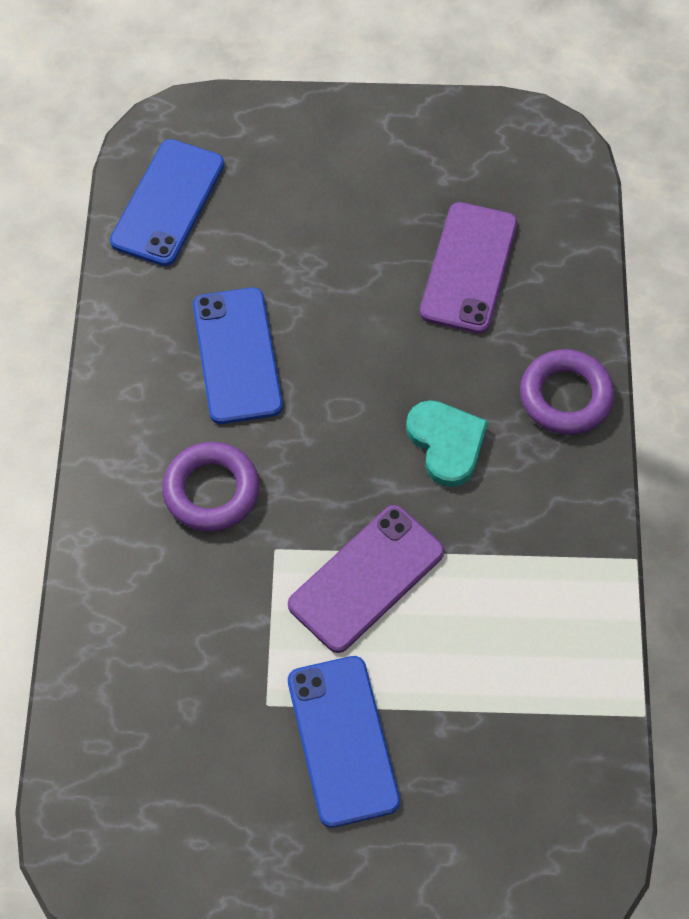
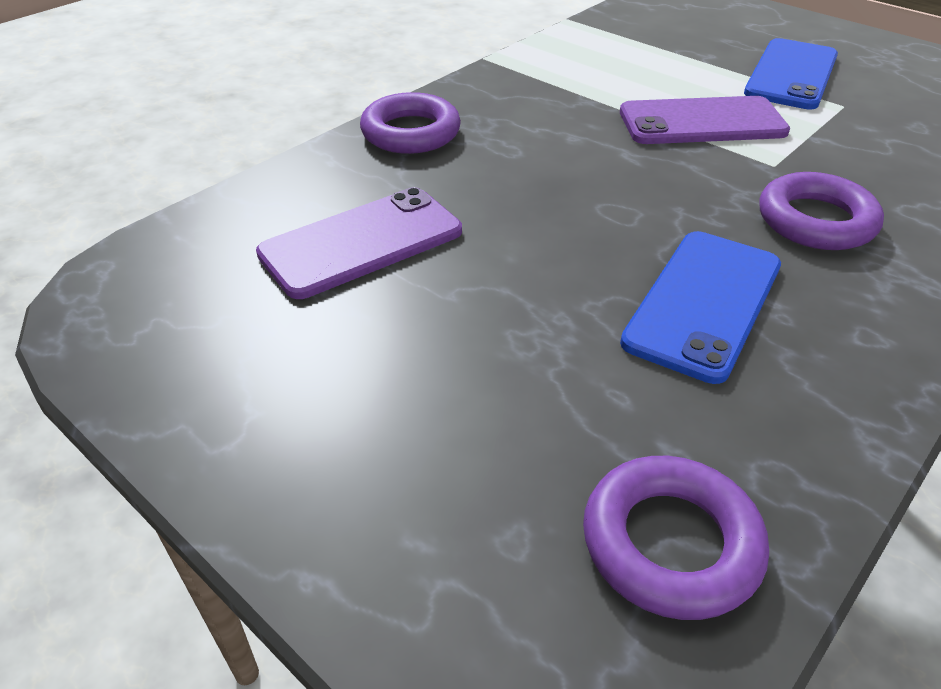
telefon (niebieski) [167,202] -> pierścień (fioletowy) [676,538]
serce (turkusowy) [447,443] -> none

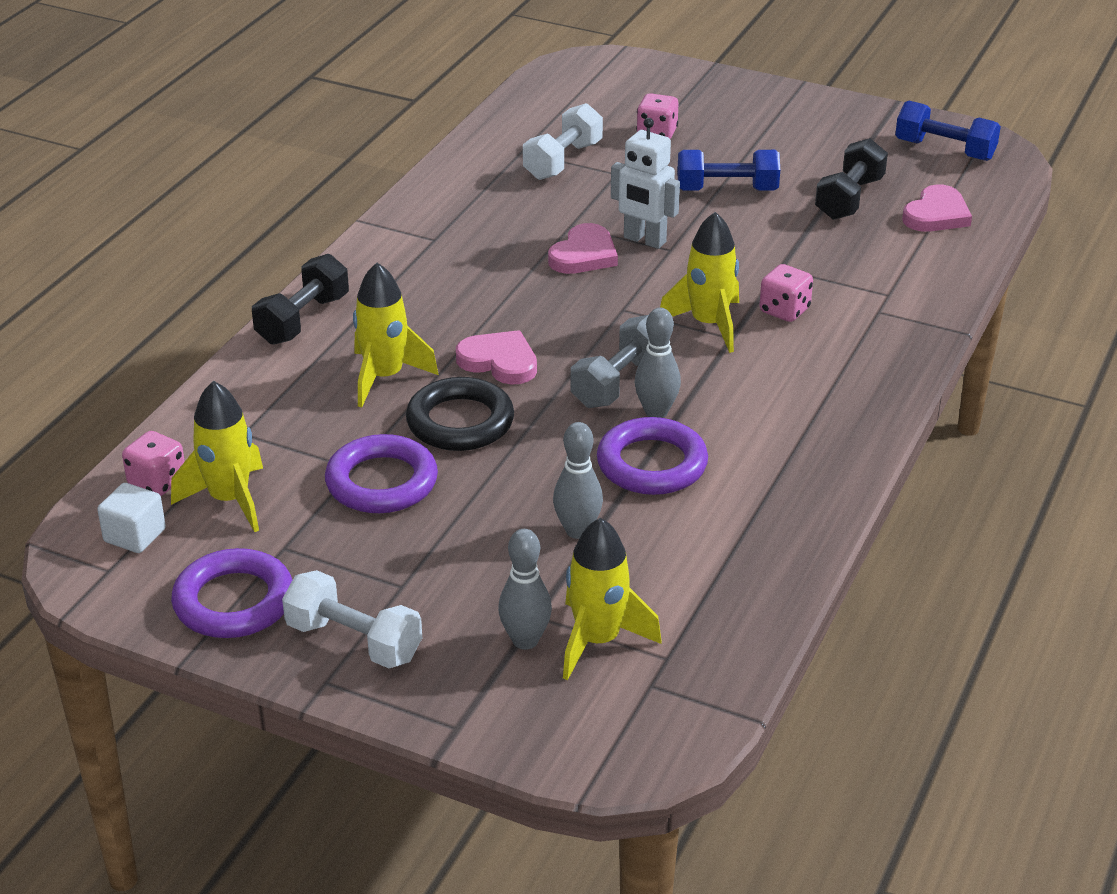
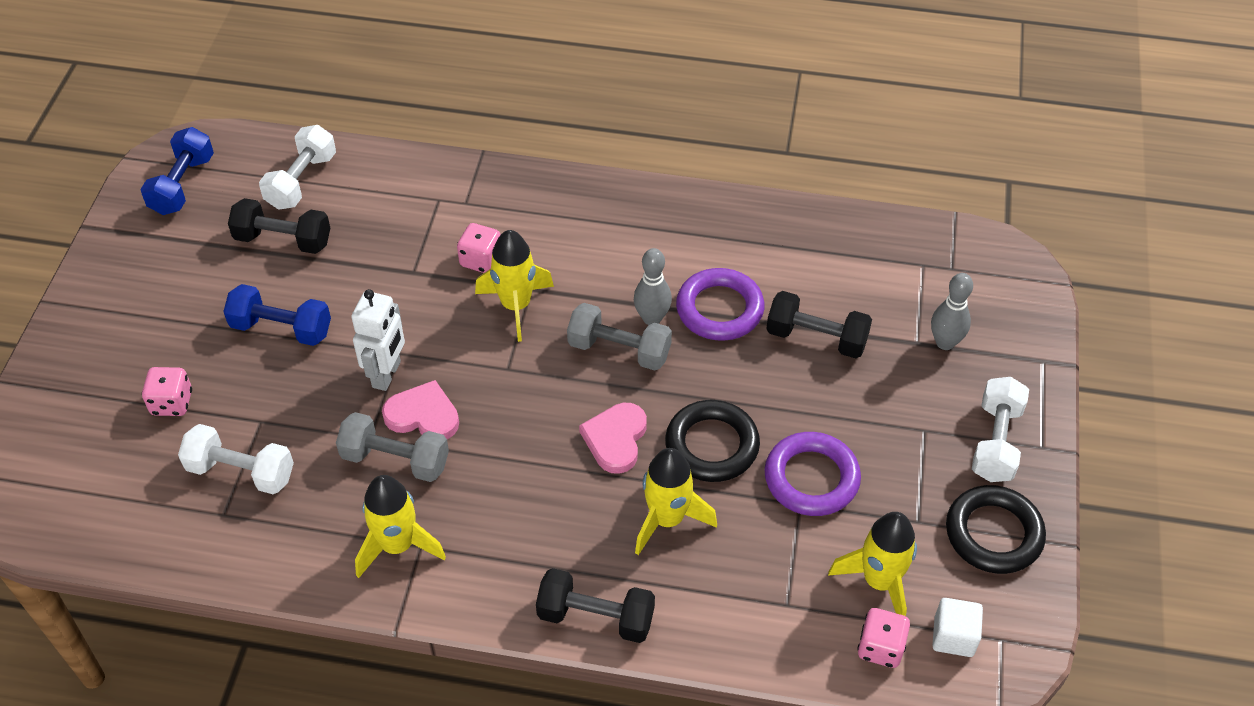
hantel (niebieski) [728,170] -> hantel (niebieski) [277,315], 60 degrees counterclockwise
serce (różowy) [937,208] -> hantel (biały) [297,167]
kręgiel (szary) [578,480] -> hantel (czarny) [819,324]
rakieta (żółty) [612,599] -> rakieta (żółty) [400,526], shifted
pierścień (fioletowy) [231,593] -> pierścień (czarny) [996,529]
none -> hantel (szary) [392,447]

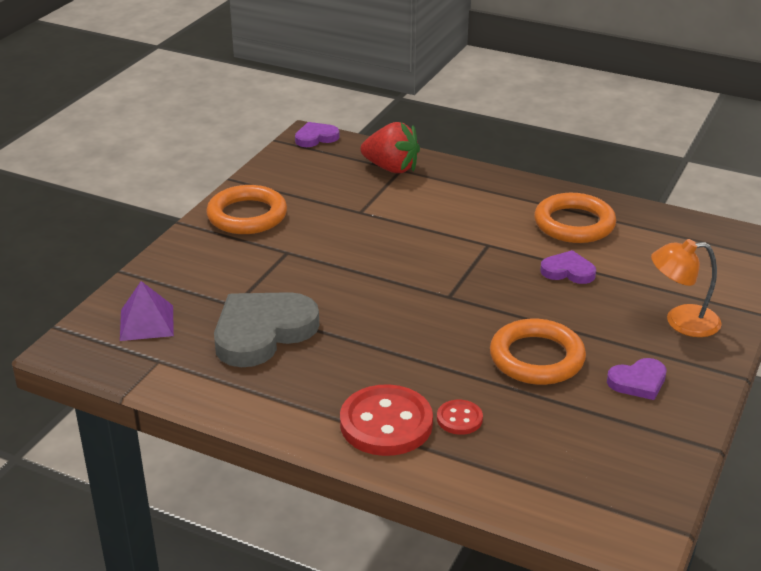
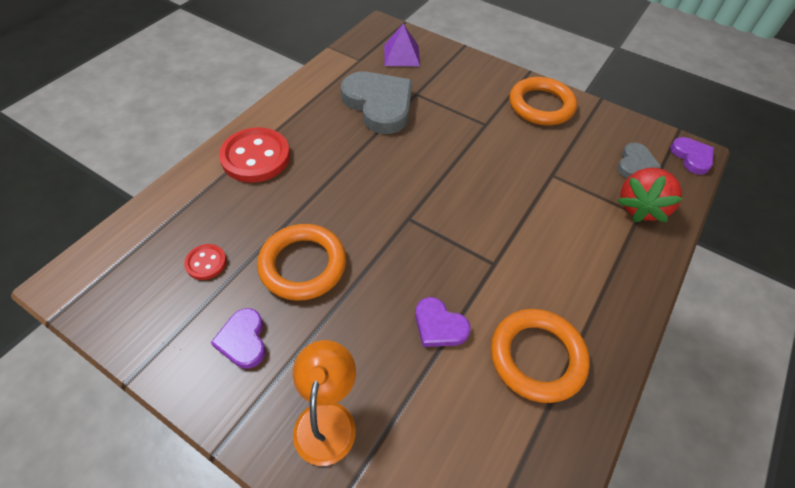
serce (fioletowy) [568,267] -> serce (fioletowy) [442,322], 105 degrees clockwise
guzik (czerwony) [460,417] -> guzik (czerwony) [205,262], shifted
none -> serce (szary) [639,160]

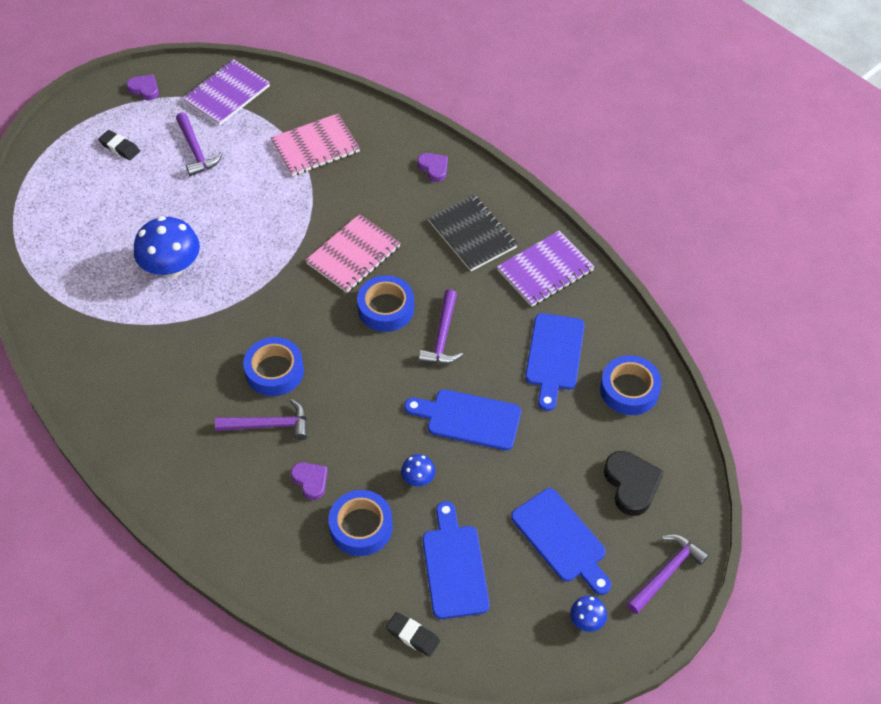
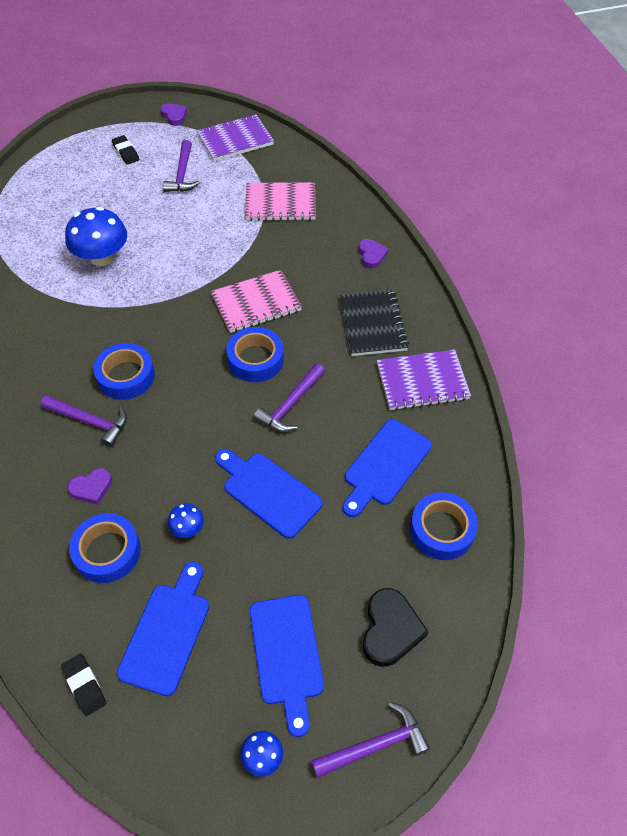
serce (fioletowy) [309,481] -> serce (fioletowy) [90,486], 75 degrees clockwise

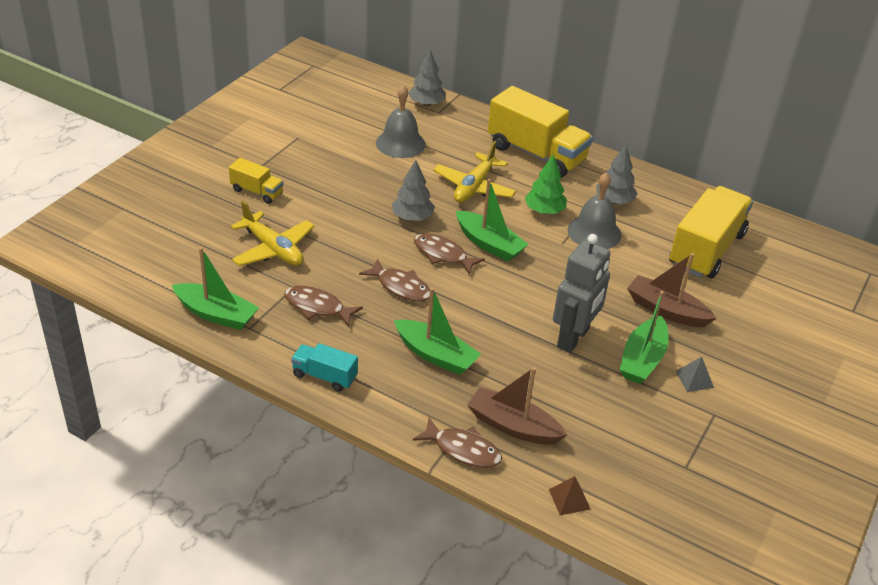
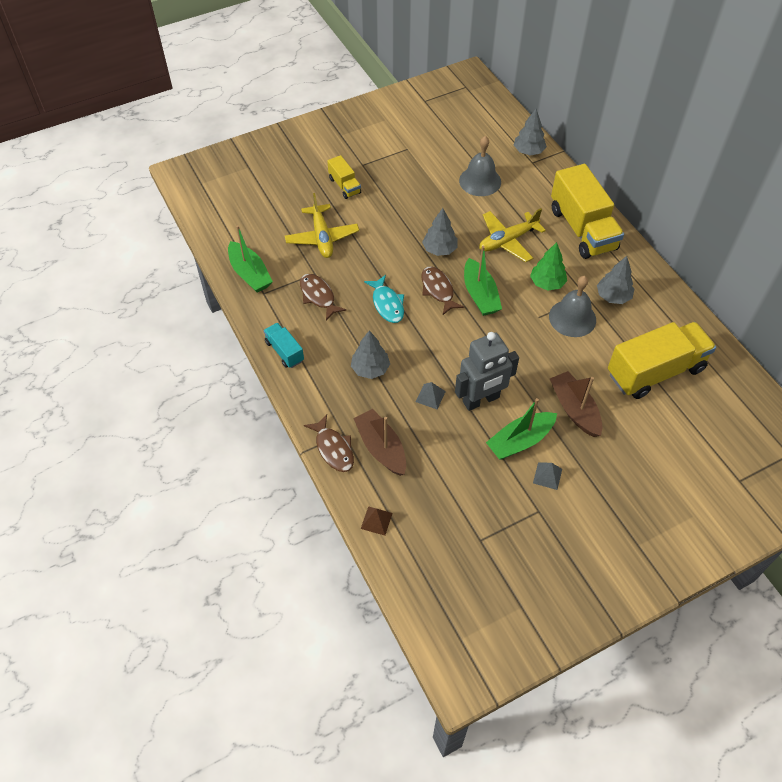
ryba (brązowy) [394,280] -> ryba (turkusowy) [384,299]
łódka (zielony) [437,331] -> drzewko (szary) [370,354]
none -> piramida (szary) [431,395]

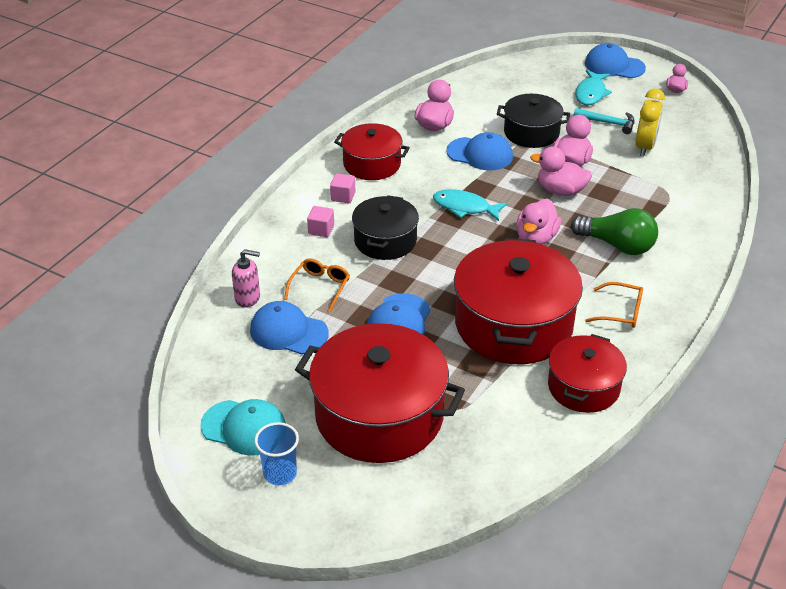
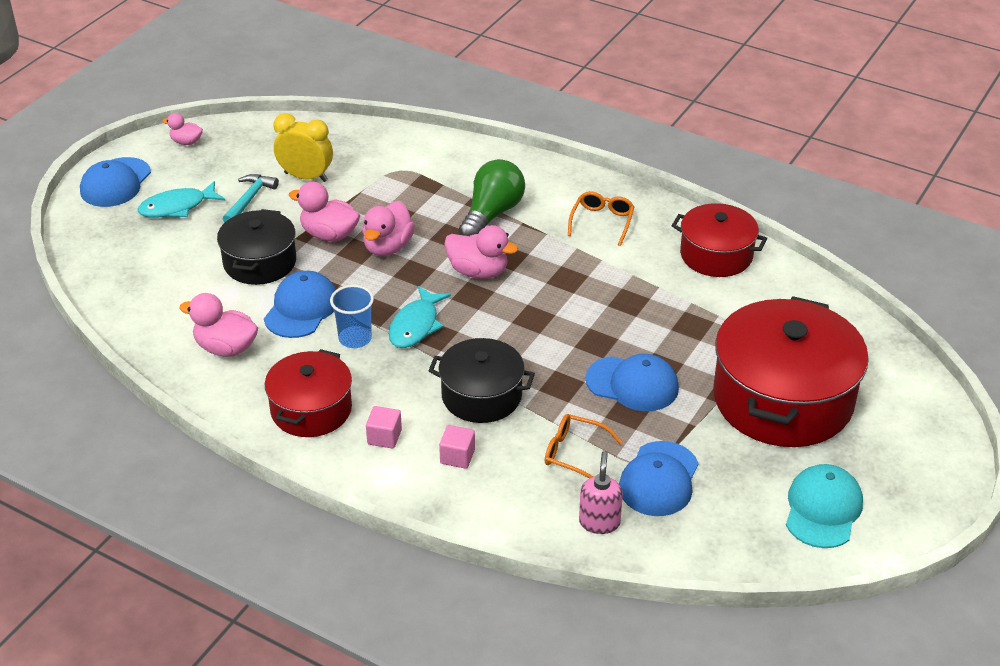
ryba (turkusowy) [593,87] -> ryba (turkusowy) [181,199], 135 degrees clockwise
garnek (czerwony) [518,301] -> none
szklanka (niebieski) [276,453] -> szklanka (niebieski) [352,316], shifted

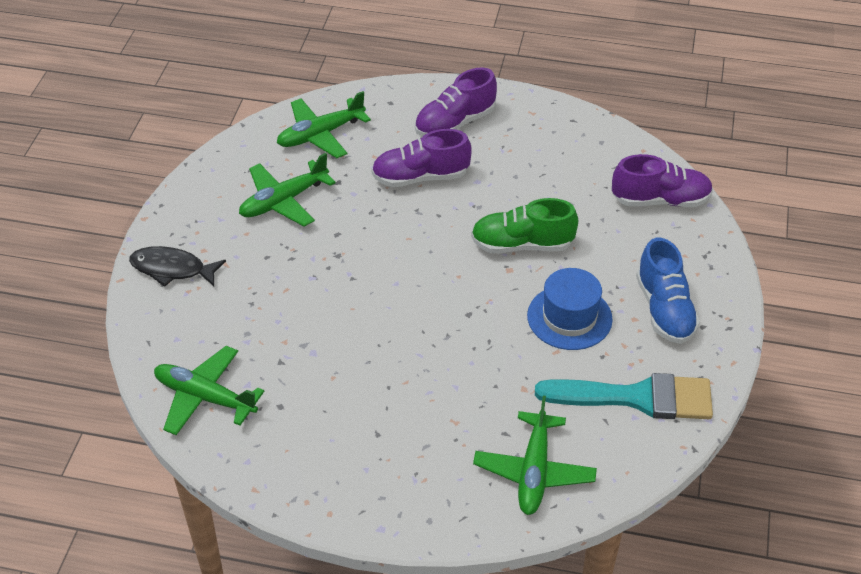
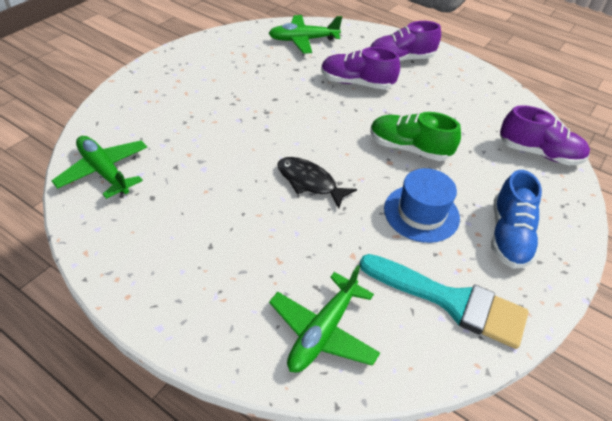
samolot (zielony) [287,189] -> none
ryba (czarny) [177,266] -> ryba (czarny) [317,182], shifted

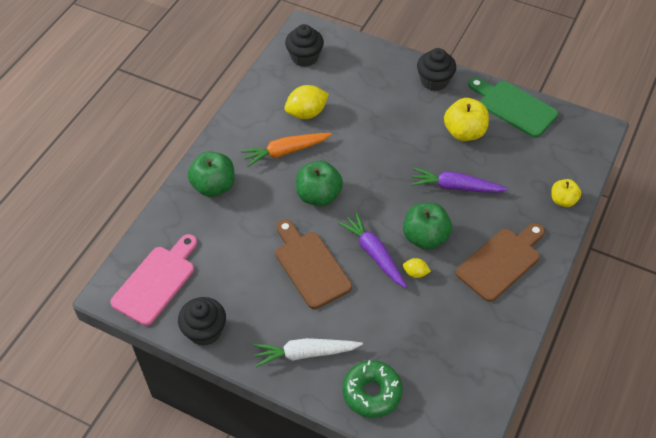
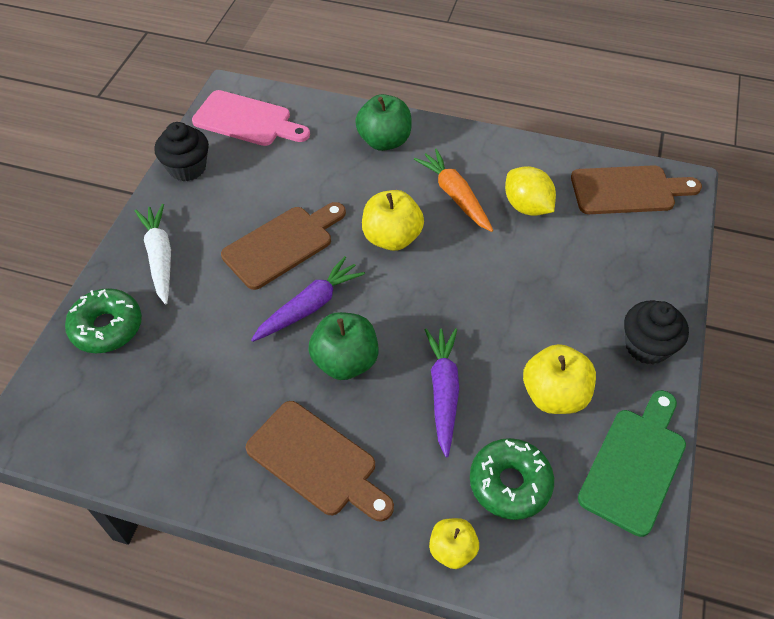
muffinka (czarny) [304,45] -> deska do krojenia (brązowy) [636,189]
jabłko (zielony) [319,183] -> jabłko (żółty) [393,220]
cytryna (żółty) [417,268] -> none
none -> donut (zielony) [512,479]

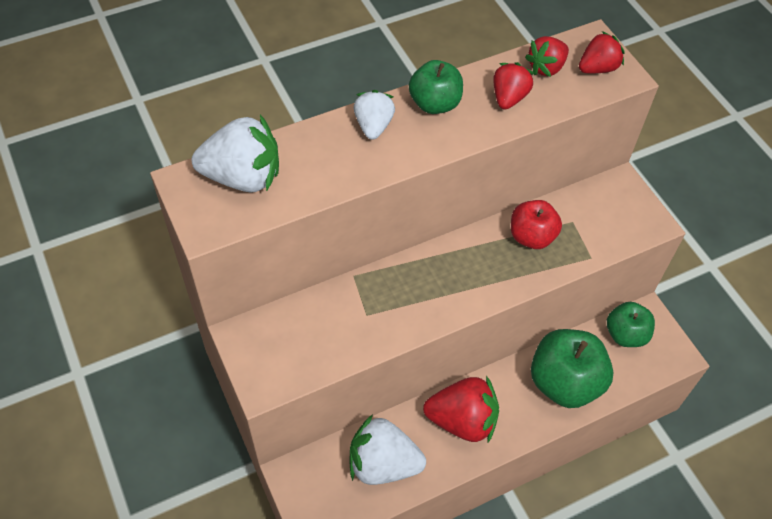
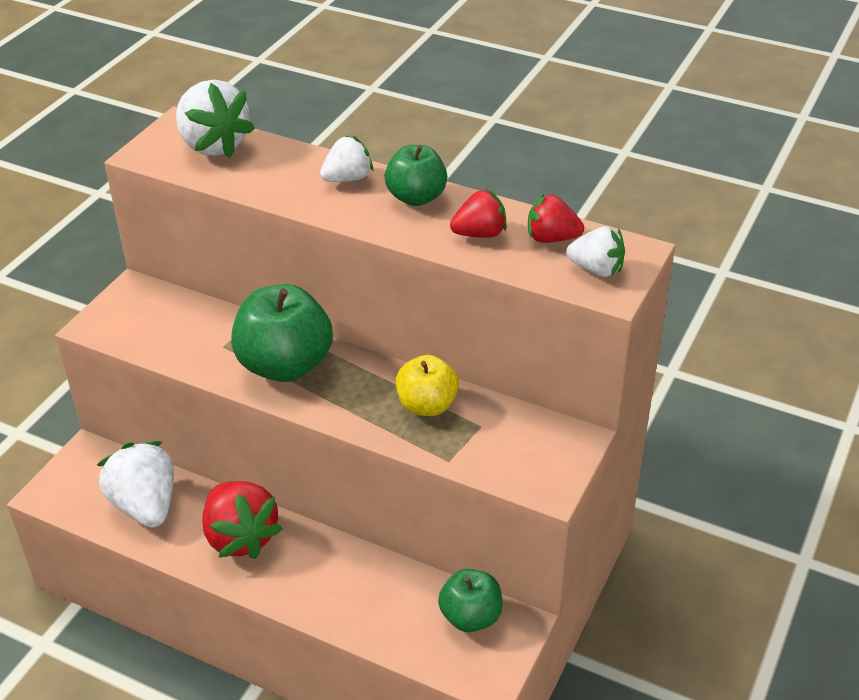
truskawka (czerwony) [602,52] -> truskawka (biały) [595,251]
jabłko (czerwony) [536,224] -> jabłko (żółty) [427,385]
jabłko (zielony) [572,368] -> jabłko (zielony) [282,333], shifted

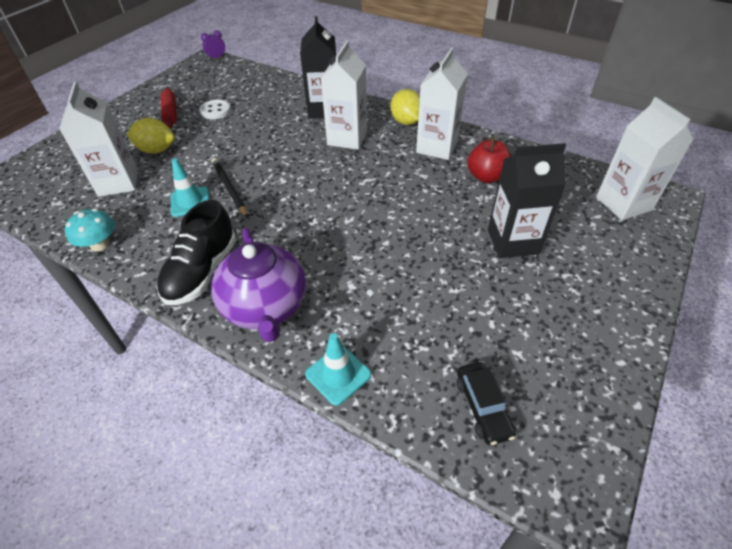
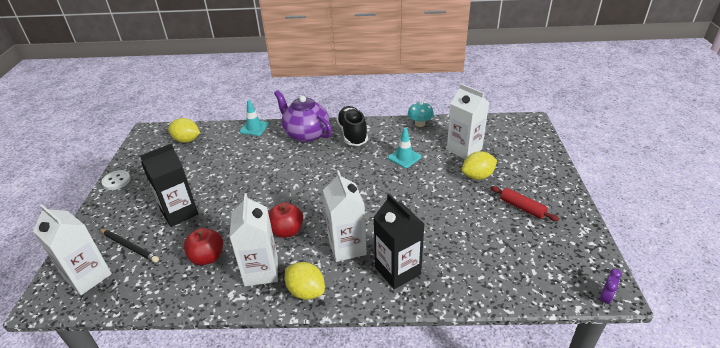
guzik (biały) [215,109] -> guzik (biały) [116,180], shifted
ołówek (czarny) [229,187] -> ołówek (czarny) [129,246], shifted
samochód (czarny) [486,403] -> cytryna (żółty) [184,130]
none -> jabłko (czerwony) [285,220]

